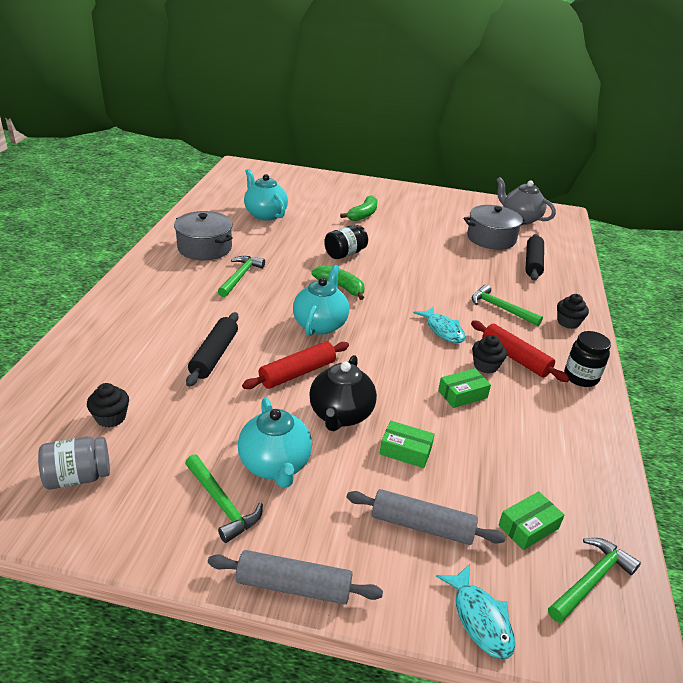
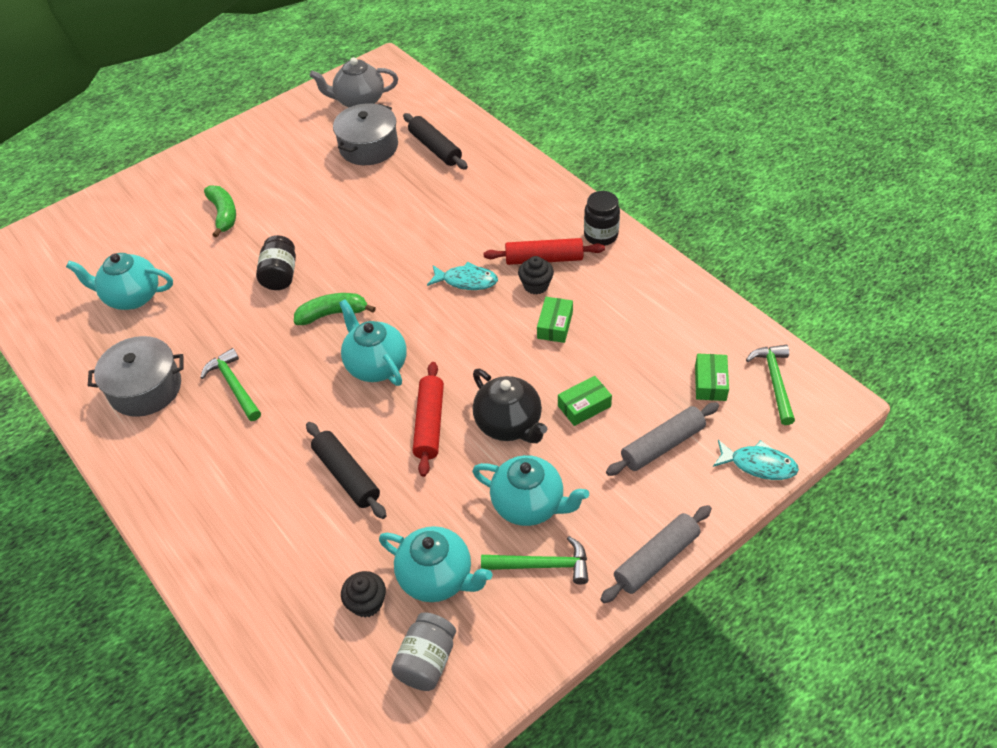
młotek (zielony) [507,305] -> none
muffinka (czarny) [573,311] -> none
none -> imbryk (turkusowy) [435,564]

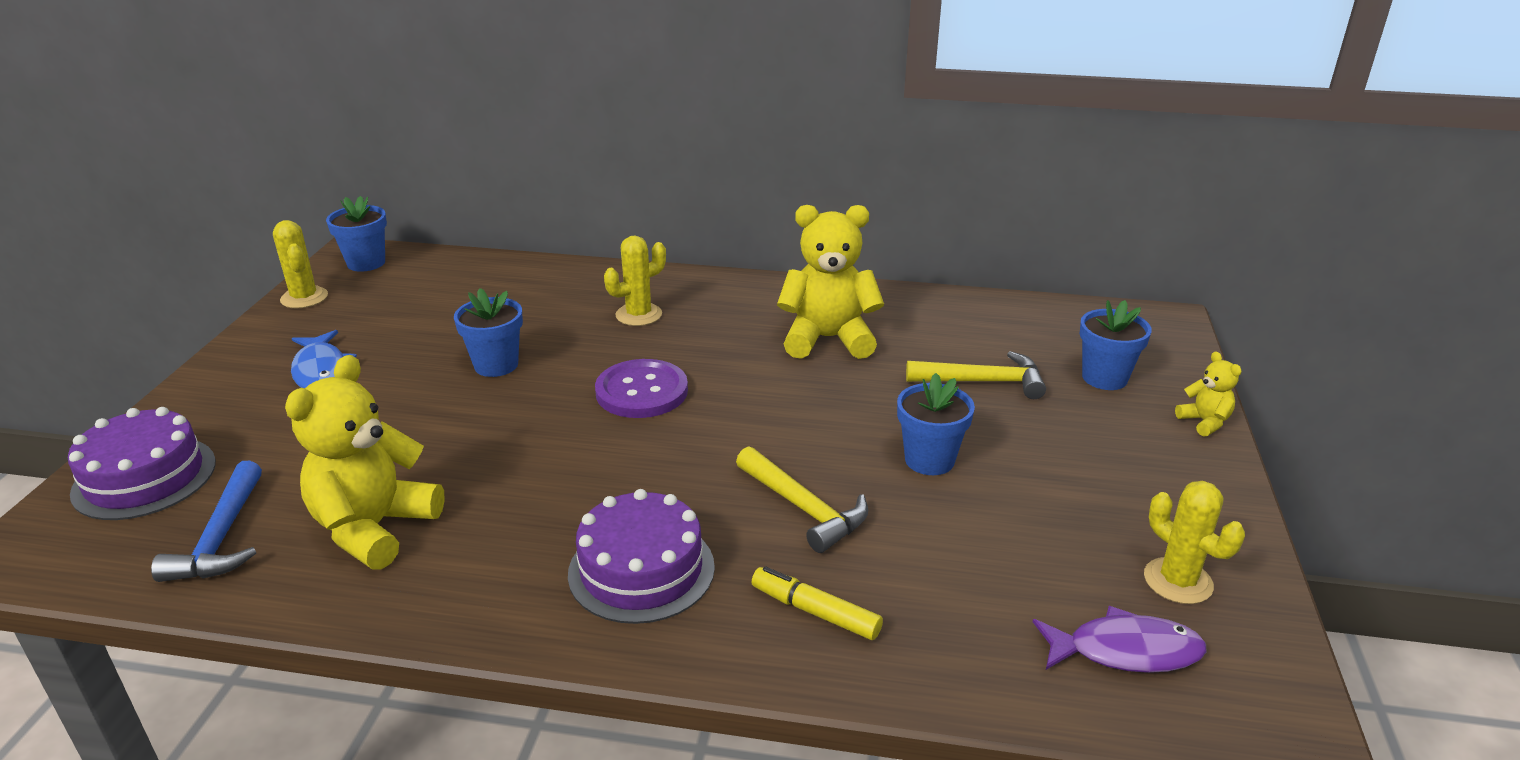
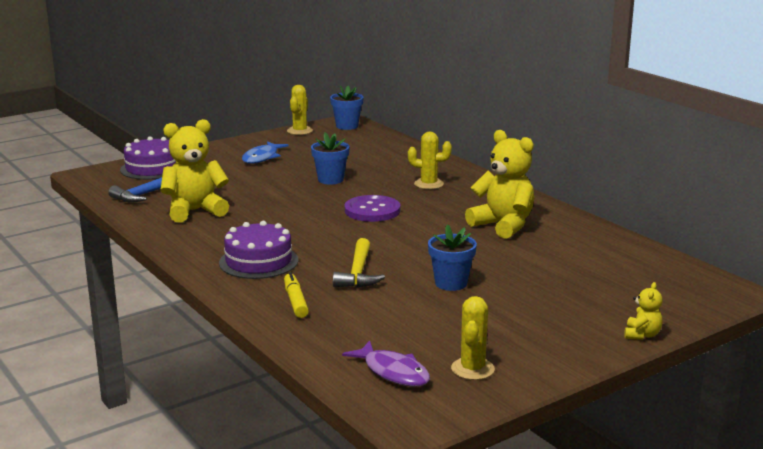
doniczka (niebieski) [1116,345] -> none
młotek (żółty) [976,375] -> none

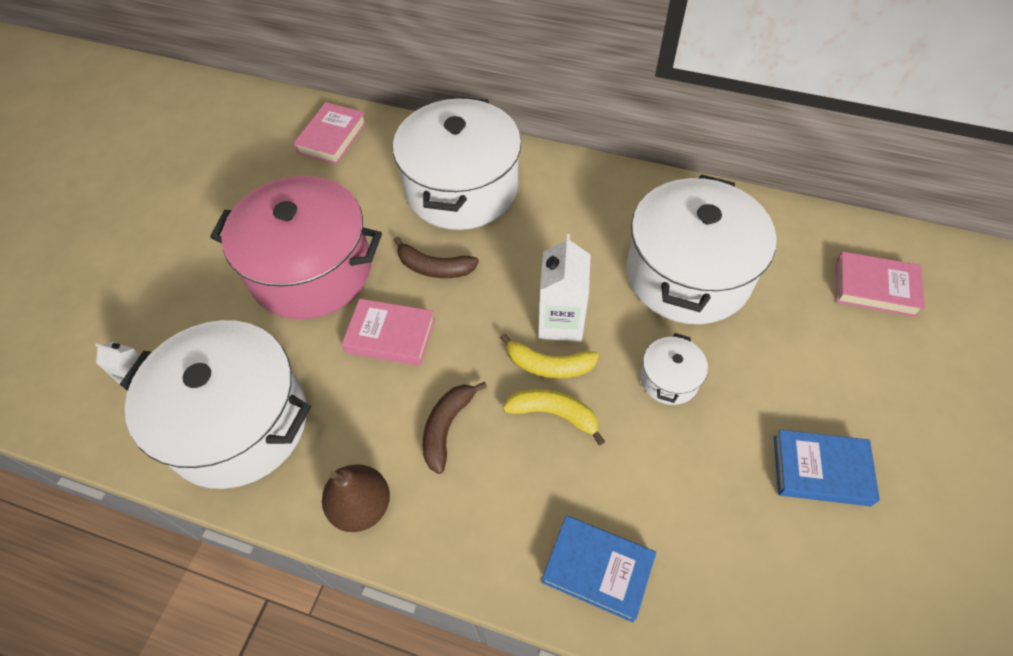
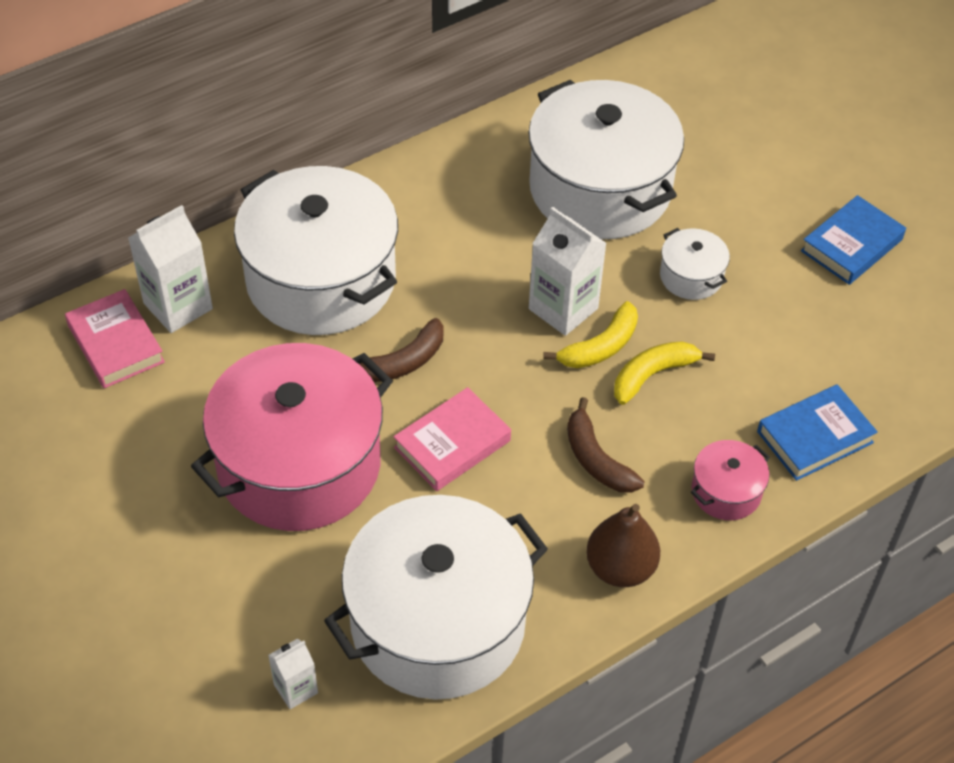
książka (różowy) [880,284] -> none
none -> karton mleka (biały) [170,269]
none -> garnek (różowy) [730,480]

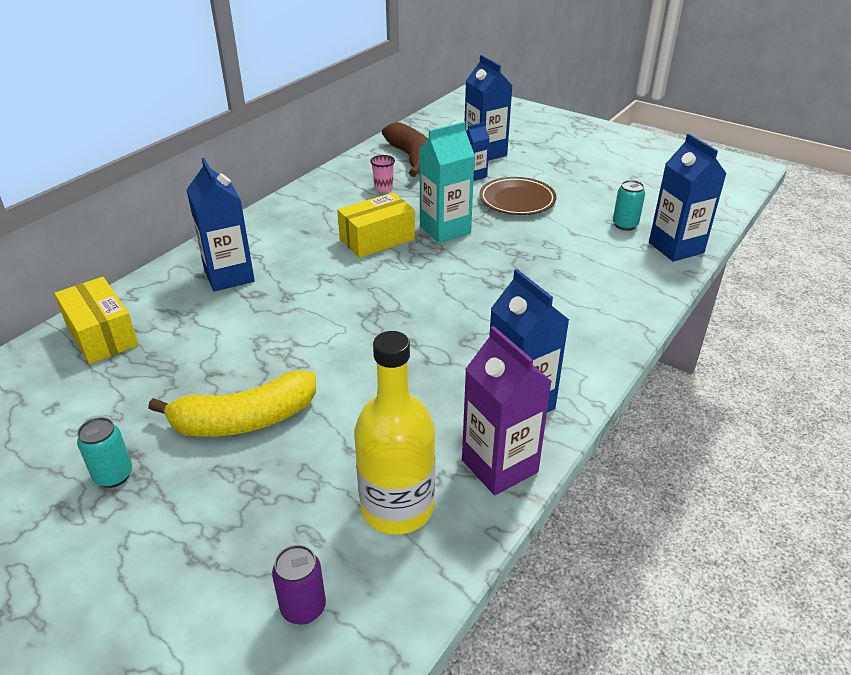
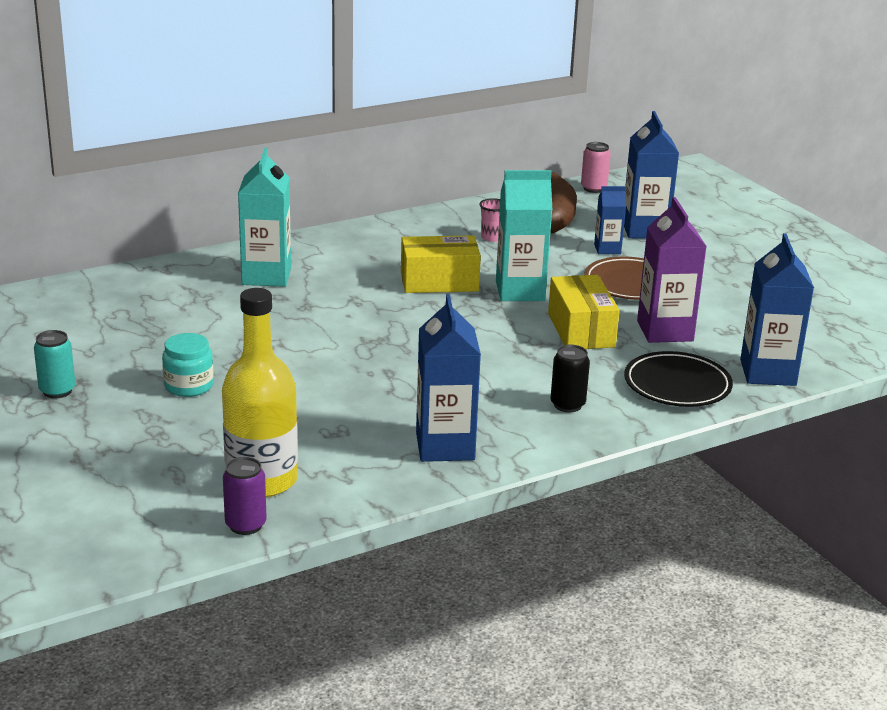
karton mleka (niebieski) [221,225] -> karton mleka (turkusowy) [264,217]
puszka (turkusowy) [629,205] -> none
pudełko (żółty) [96,320] -> pudełko (żółty) [584,312], shifted
karton mleka (fioletowy) [507,410] -> karton mleka (fioletowy) [672,270], shifted
banan (żółty) [232,404] -> słoik (turkusowy) [188,365]
puszka (fioletowy) [299,584] -> puszka (fioletowy) [245,496], shifted
none -> puszka (różowy) [596,167]
none -> puszka (czarny) [570,379]
none -> talerz (czarny) [678,379]

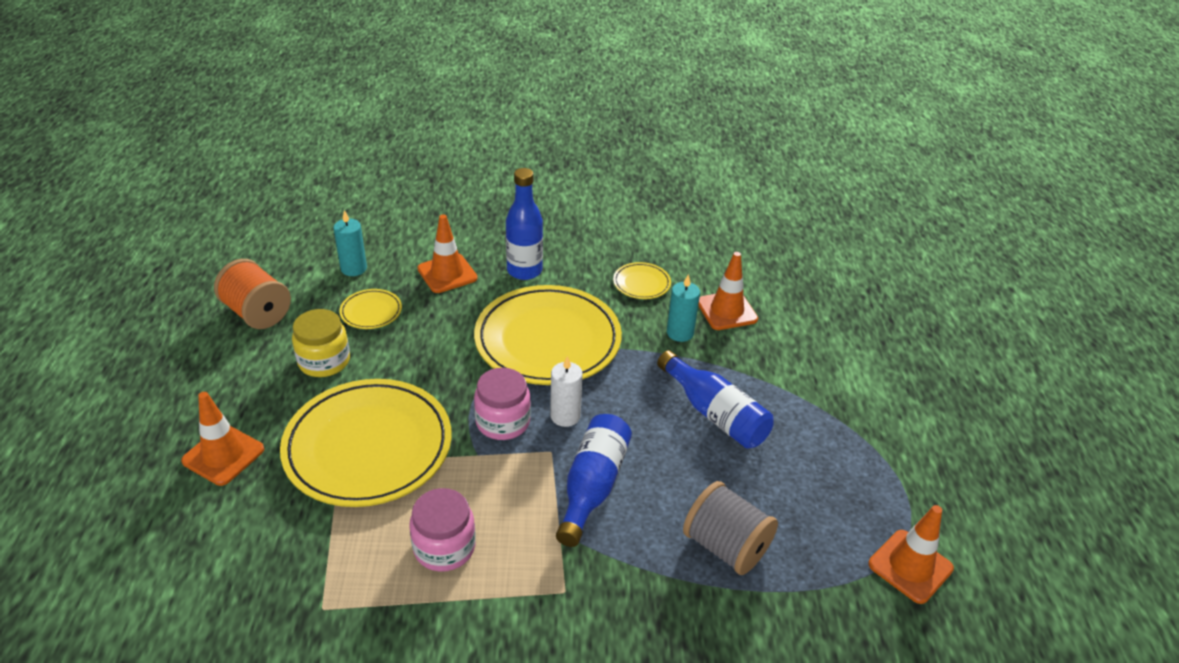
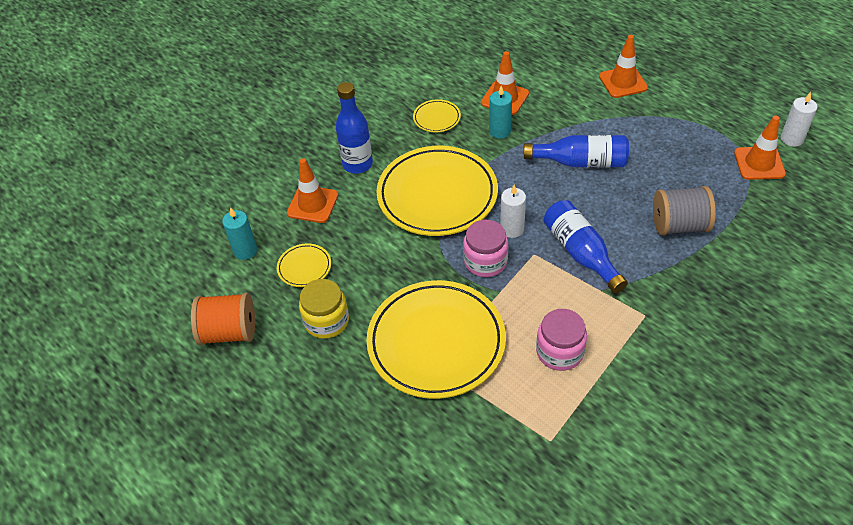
pachołek (pomarańczowy) [222,439] -> pachołek (pomarańczowy) [623,66], shifted
none -> świeca (biały) [799,119]

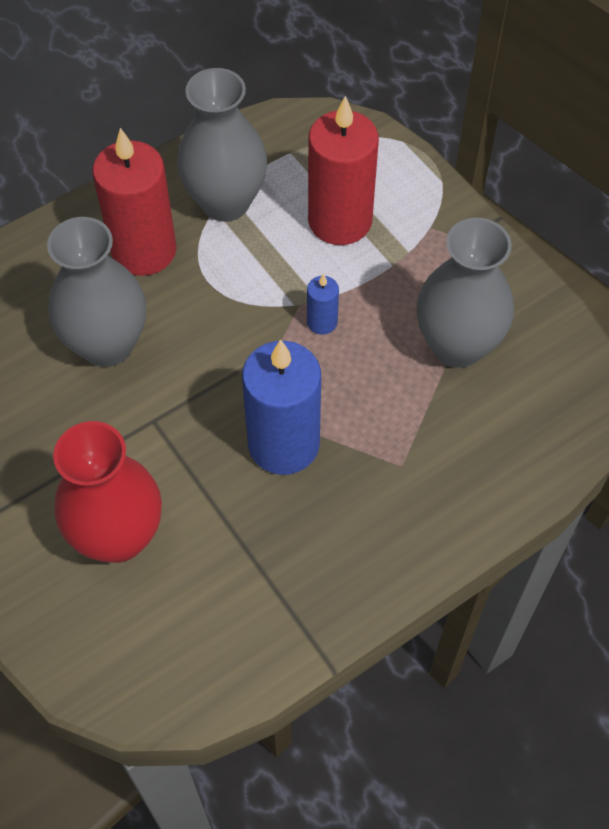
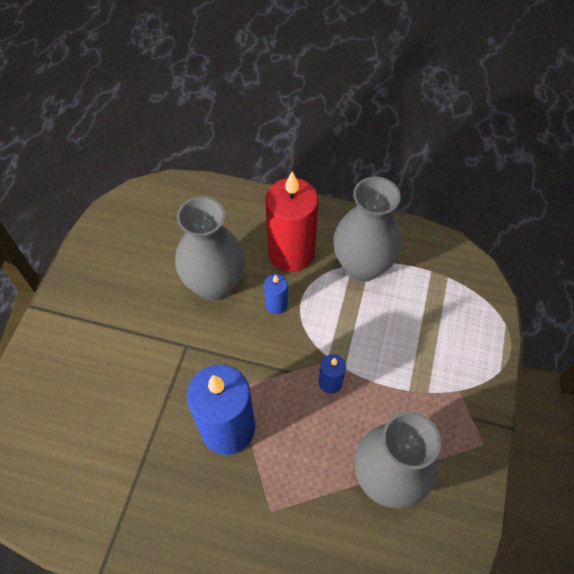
świeca (czerwony) [343,170] -> none
wazon (czerwony) [107,492] -> none
none -> świeca (niebieski) [276,294]

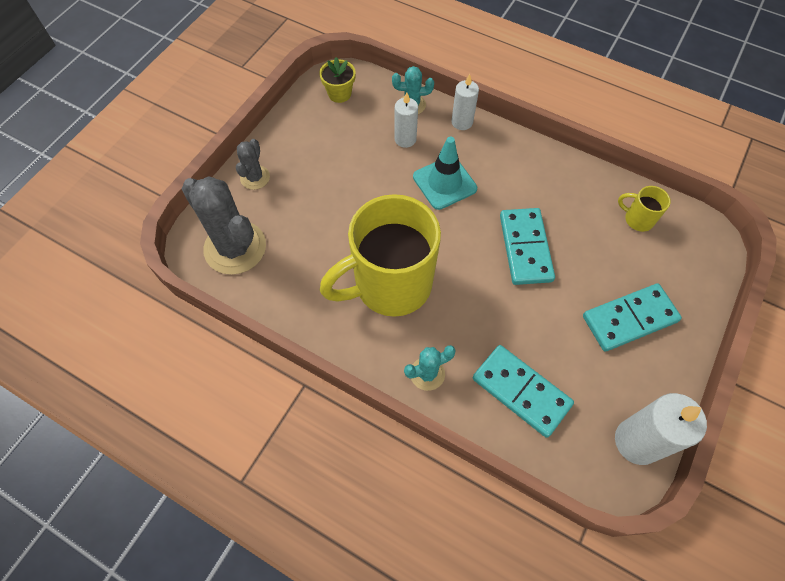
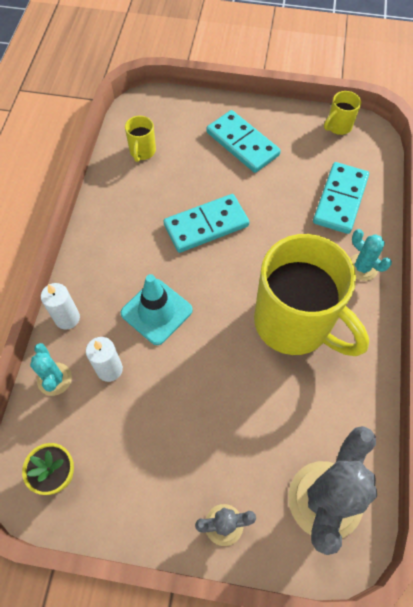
świeca (biały) [661,429] -> kubek (żółty) [342,113]

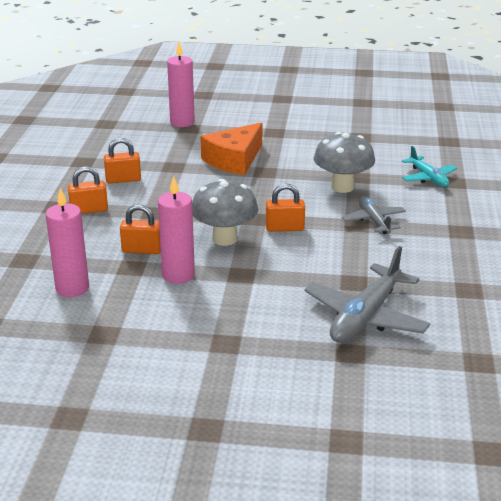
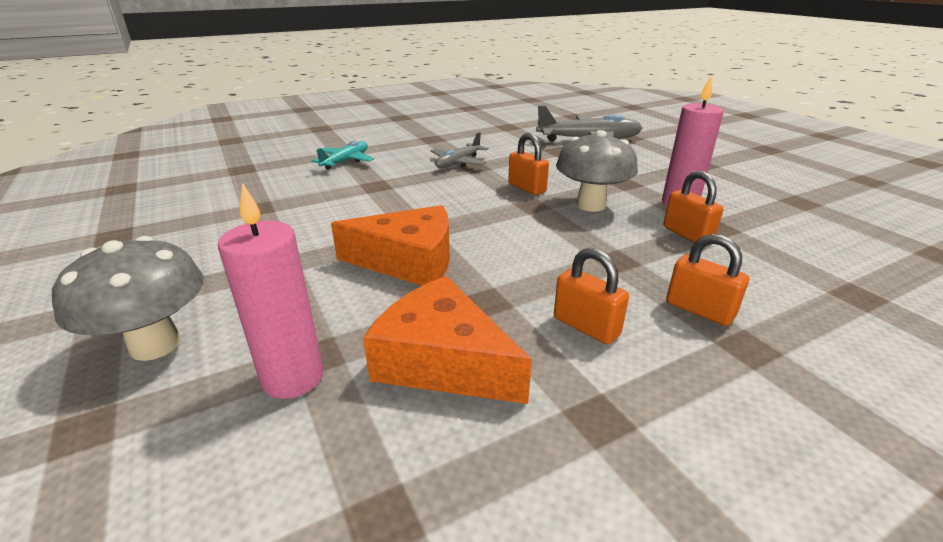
grzyb (szary) [344,162] -> grzyb (szary) [128,298], shifted
świeca (różowy) [67,242] -> none
none -> ser (pomarańczowy) [447,340]

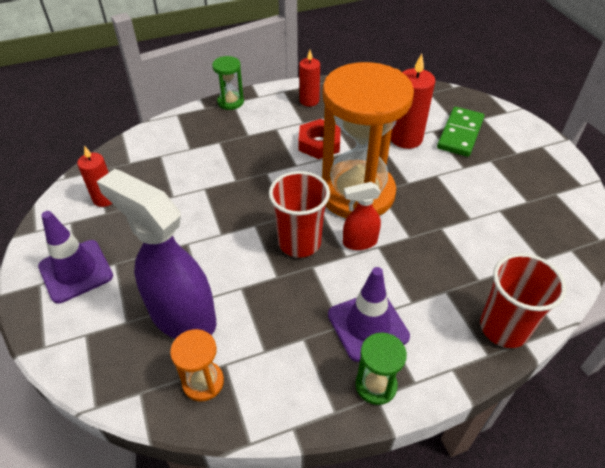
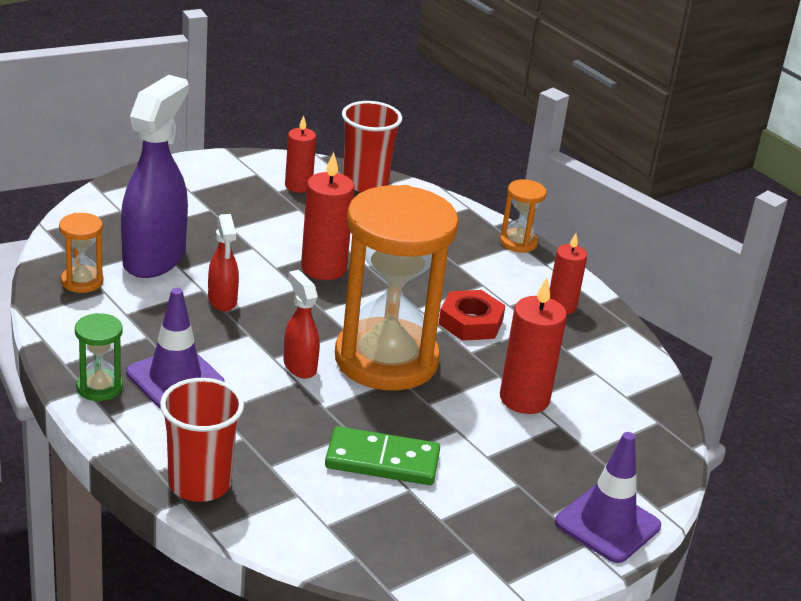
klepsydra (zielony) [228,83] -> klepsydra (pomarańczowy) [523,216]
kostka domina (zielony) [460,132] -> kostka domina (zielony) [382,455], shifted
szklanka (czerwony) [299,214] -> szklanka (czerwony) [372,146], shifted
pachołek (fioletowy) [75,257] -> pachołek (fioletowy) [608,497], shifted
none -> świeca (czerwony) [328,216]
none -> spryskiwacz (czerwony) [223,262]

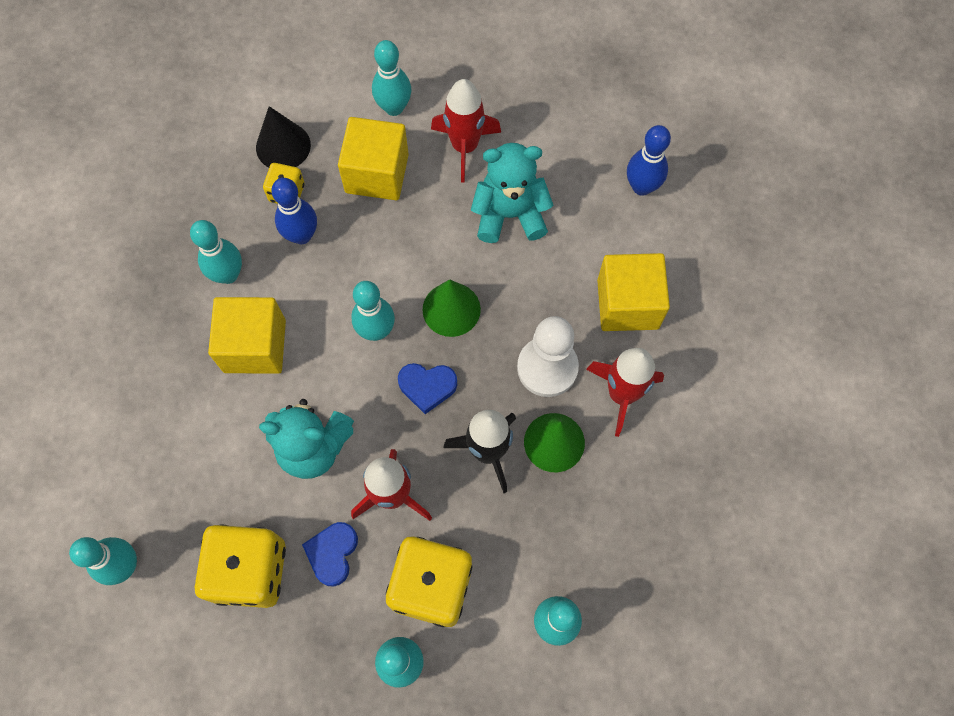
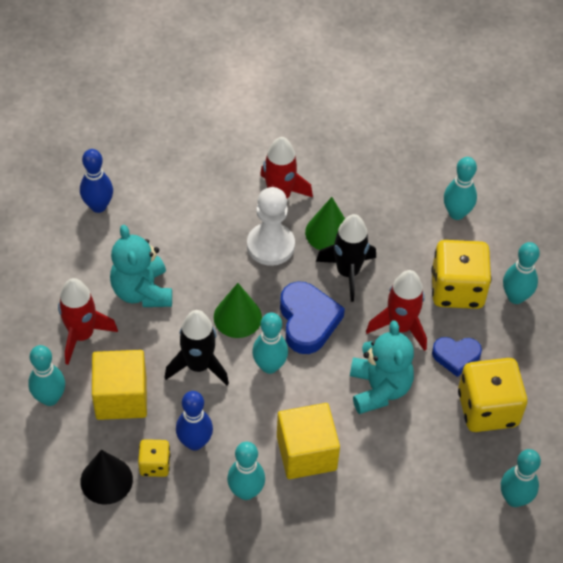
sześcian (żółty) [633,292] -> none
serce (niebieski) [427,388] -> serce (niebieski) [312,317], x1.58
none -> rakieta (czarny) [197,347]

